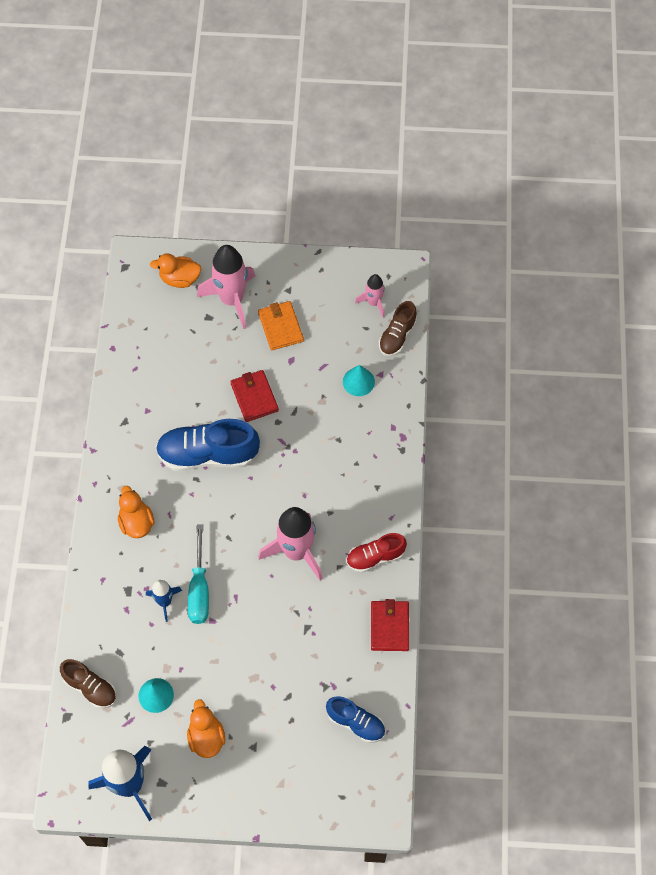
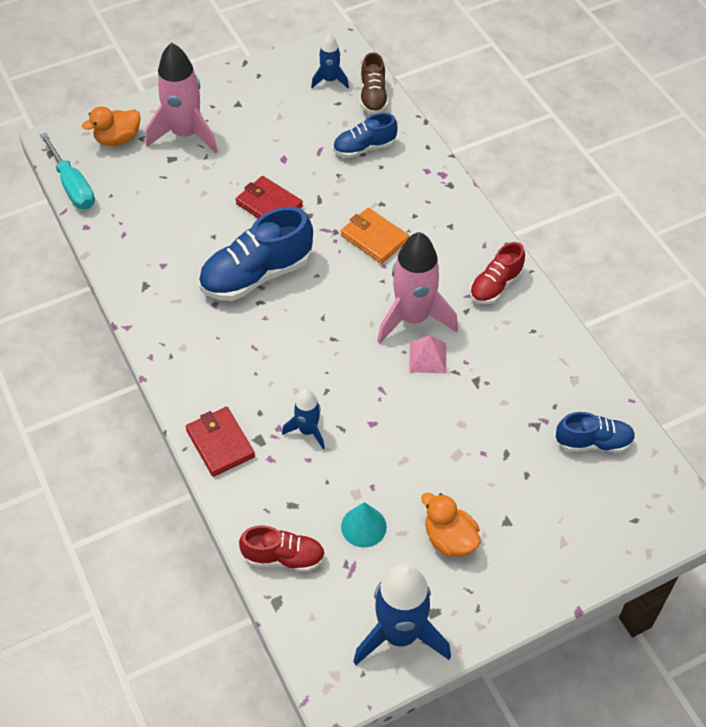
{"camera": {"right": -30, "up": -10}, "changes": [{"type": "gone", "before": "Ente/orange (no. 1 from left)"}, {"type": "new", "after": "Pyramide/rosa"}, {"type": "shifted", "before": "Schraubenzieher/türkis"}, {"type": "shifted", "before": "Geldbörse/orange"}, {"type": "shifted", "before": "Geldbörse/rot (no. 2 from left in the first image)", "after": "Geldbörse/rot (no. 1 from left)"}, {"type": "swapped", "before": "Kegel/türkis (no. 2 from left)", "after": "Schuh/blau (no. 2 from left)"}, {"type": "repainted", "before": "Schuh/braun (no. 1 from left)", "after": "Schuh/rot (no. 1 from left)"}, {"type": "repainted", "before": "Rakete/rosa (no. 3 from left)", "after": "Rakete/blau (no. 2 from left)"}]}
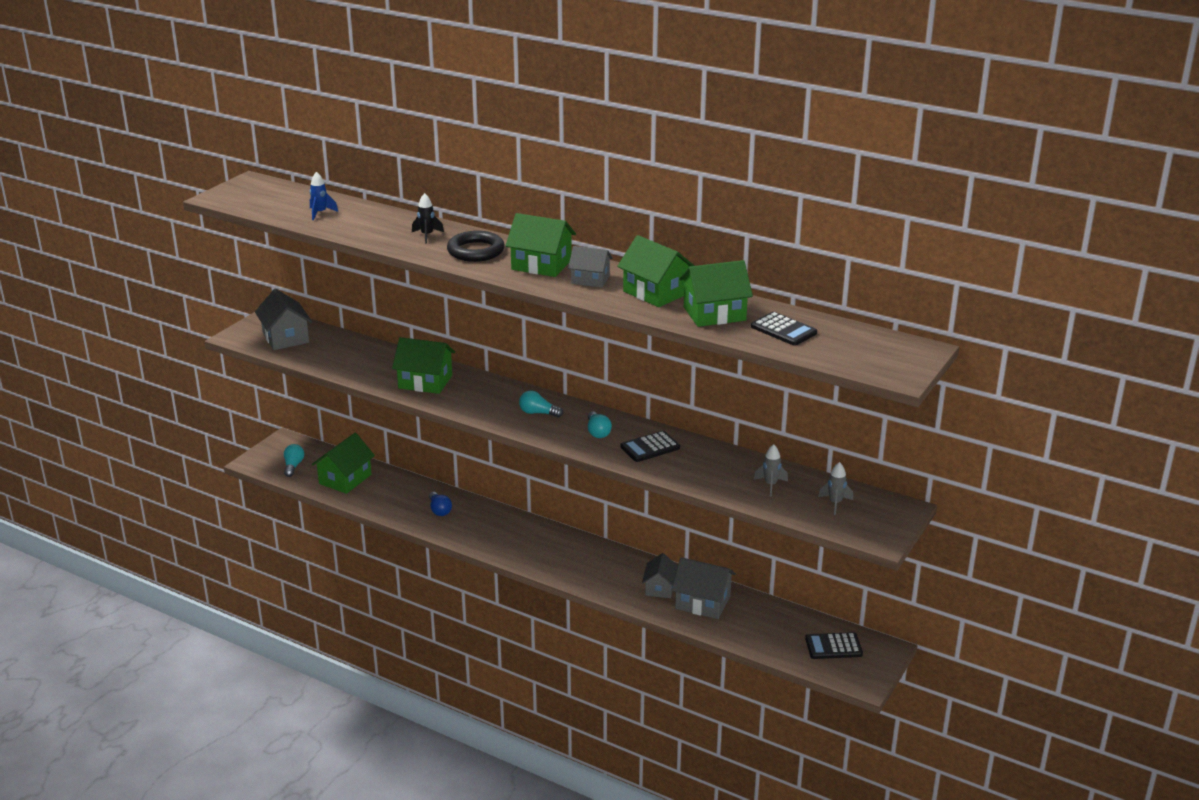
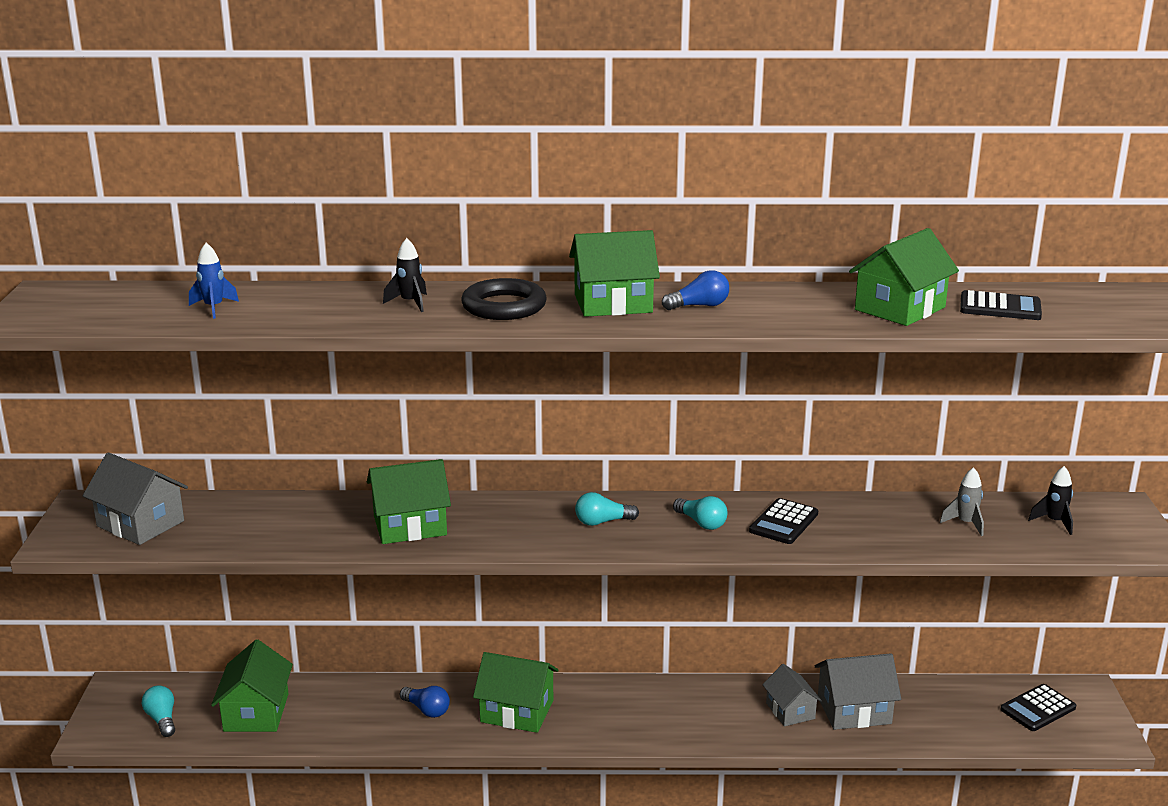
{"camera": {"right": -30, "up": -5}, "changes": [{"type": "shifted", "before": "Haus/grün (no. 4 from left in the first image)", "after": "Haus/grün (no. 3 from left)"}, {"type": "swapped", "before": "Haus/grau (no. 2 from left)", "after": "Glühbirne/blau (no. 2 from left)"}, {"type": "repainted", "before": "Rakete/grau (no. 2 from left)", "after": "Rakete/schwarz (no. 2 from left)"}]}
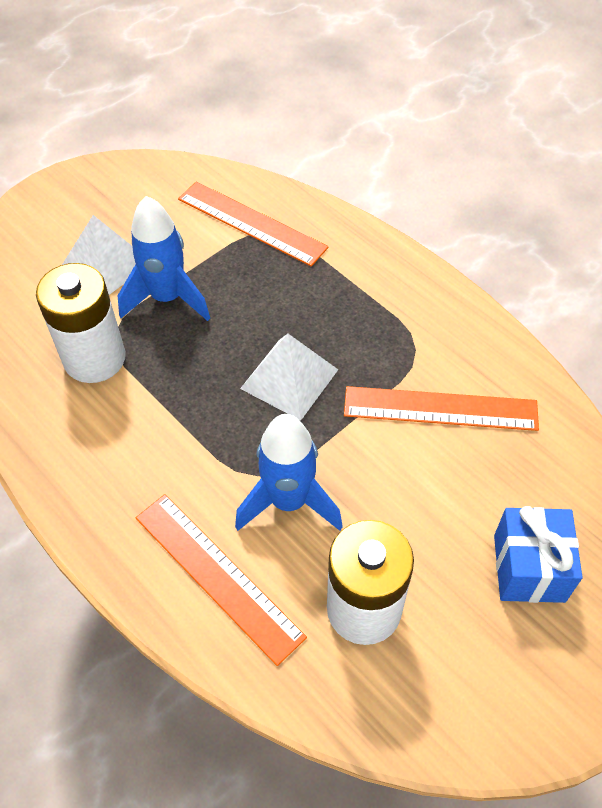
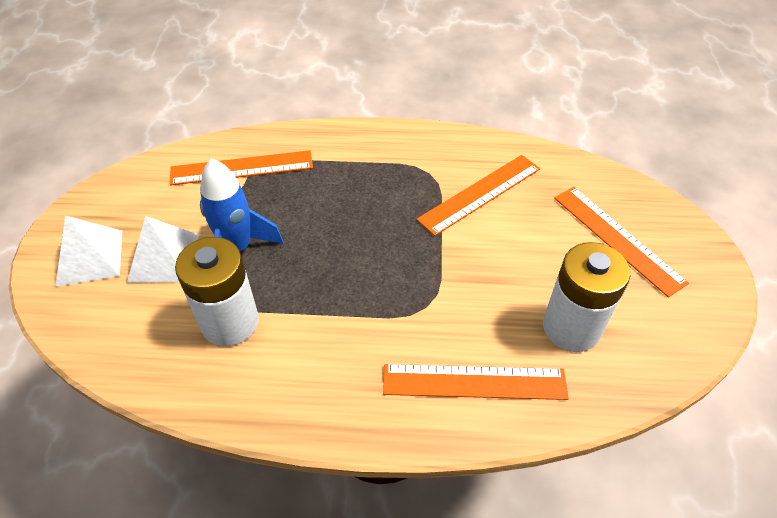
{"camera": {"right": -45, "up": -5}, "changes": [{"type": "gone", "before": "Rakete/blau (no. 2 from left)"}, {"type": "shifted", "before": "Pyramide/weiß (no. 2 from left in the first image)", "after": "Pyramide/weiß (no. 1 from left)"}, {"type": "swapped", "before": "Geschenk/blau", "after": "Lineal/orange (no. 4 from left)"}]}
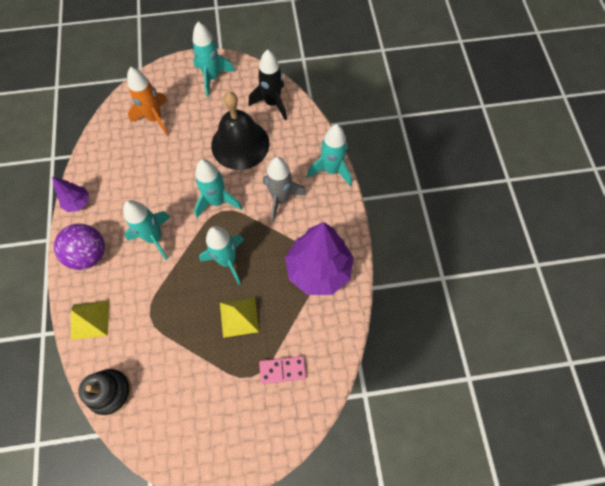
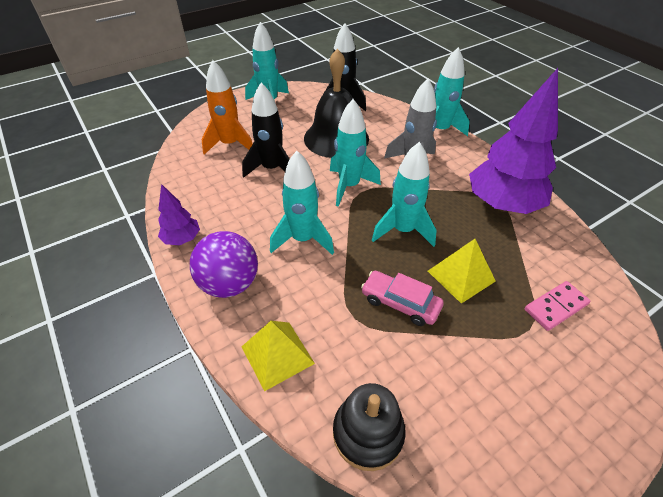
{"camera": {"right": -25, "up": -20}, "changes": [{"type": "new", "after": "Rakete/schwarz (no. 1 from left)"}, {"type": "new", "after": "Auto/rosa"}]}
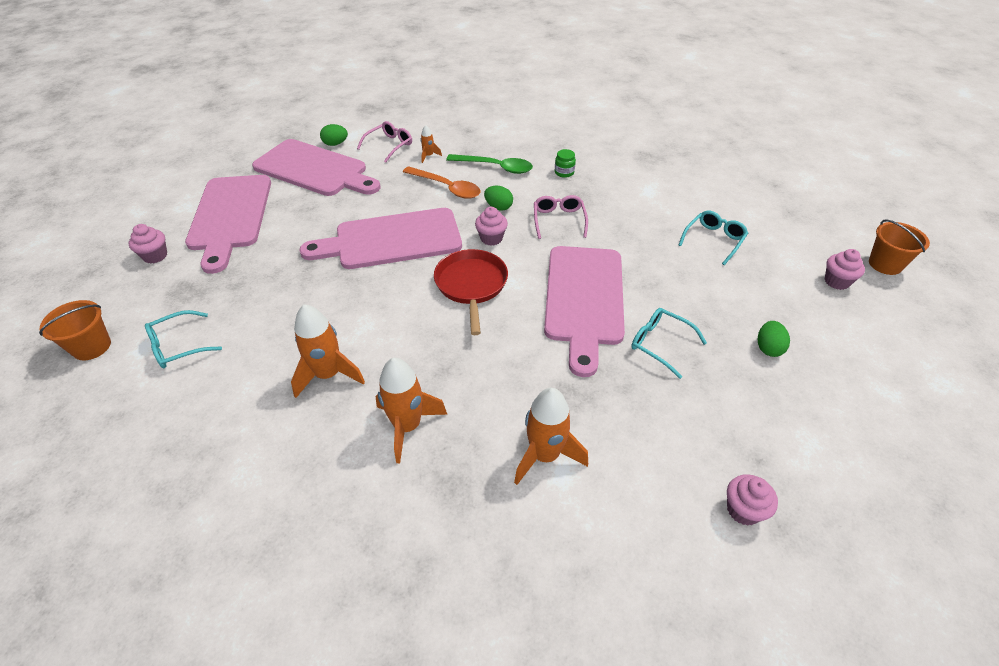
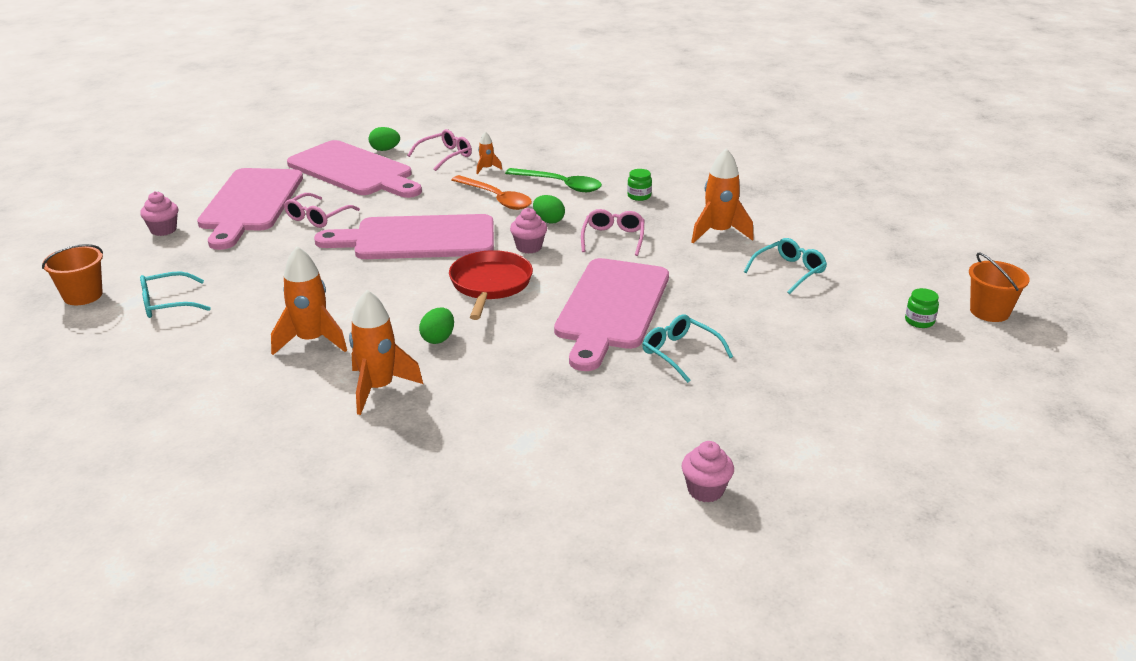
{"camera": {"right": 10, "up": -15}, "changes": [{"type": "new", "after": "Brille/rosa (no. 1 from left)"}, {"type": "shifted", "before": "Rakete/orange (no. 4 from left)"}, {"type": "shifted", "before": "Ei/grün (no. 3 from left in the first image)", "after": "Ei/grün (no. 2 from left)"}, {"type": "swapped", "before": "Muffin/rosa (no. 4 from left)", "after": "Einmachglas/grün (no. 2 from left)"}]}
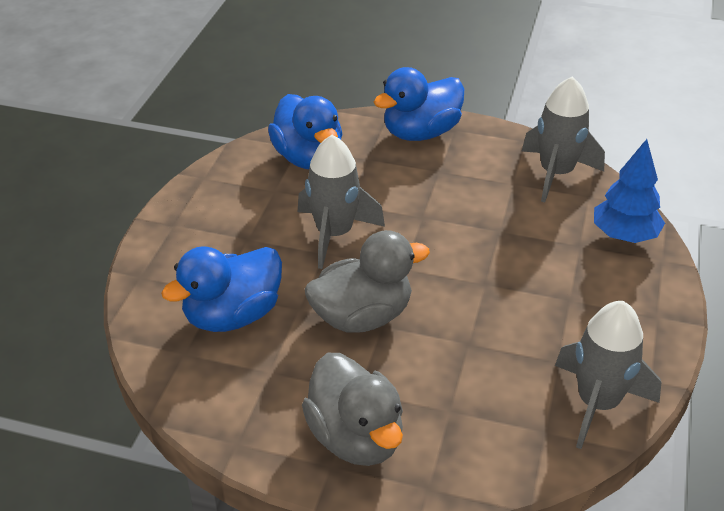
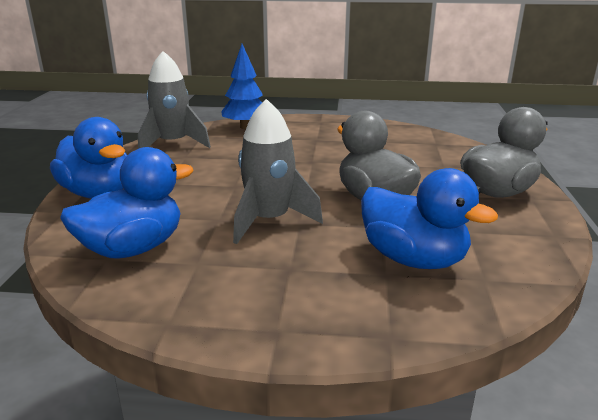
{"camera": {"right": -100, "up": -15}, "changes": [{"type": "gone", "before": "Rakete/grau (no. 3 from left)"}]}
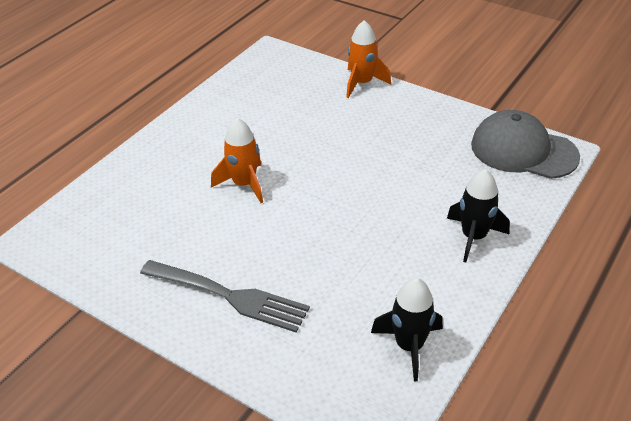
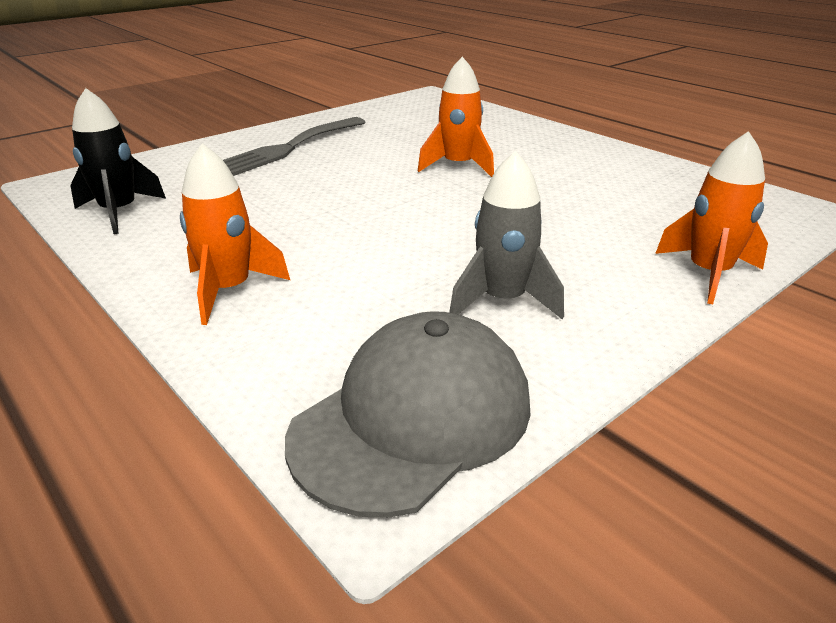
{"camera": {"right": 105, "up": -10}, "changes": [{"type": "new", "after": "Rakete/grau"}, {"type": "repainted", "before": "Rakete/schwarz (no. 2 from left)", "after": "Rakete/orange (no. 1 from left)"}]}
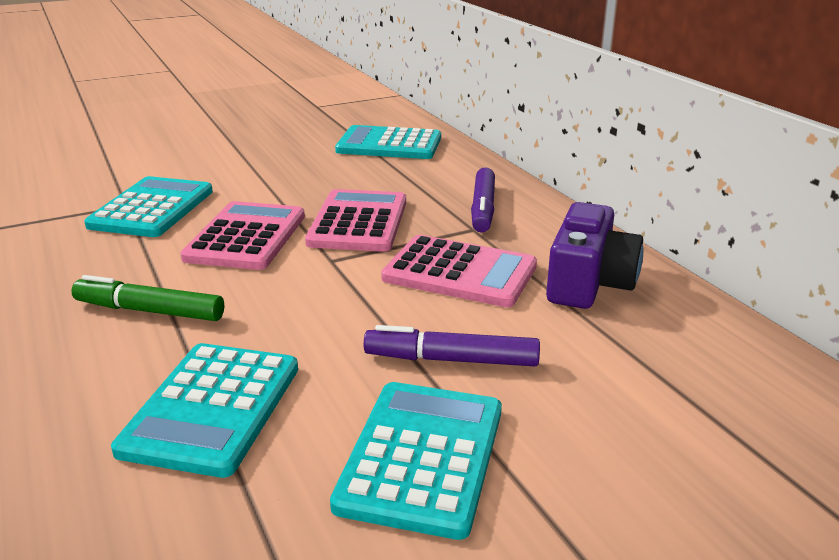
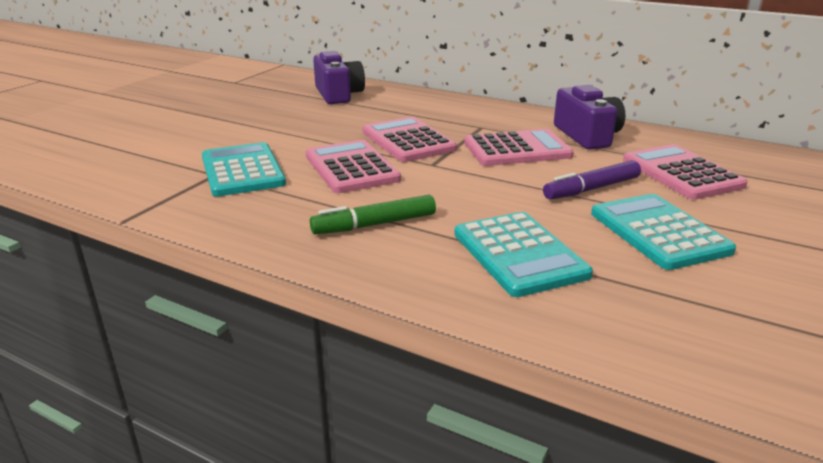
{"camera": {"right": -35, "up": 0}, "changes": [{"type": "gone", "before": "Filzstift/lila (no. 2 from left)"}, {"type": "new", "after": "Taschenrechner/rosa (no. 4 from left)"}, {"type": "swapped", "before": "Taschenrechner/türkis (no. 3 from left)", "after": "Kamera/lila (no. 1 from left)"}]}
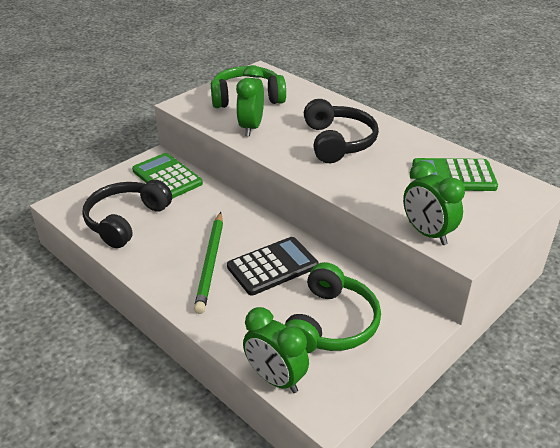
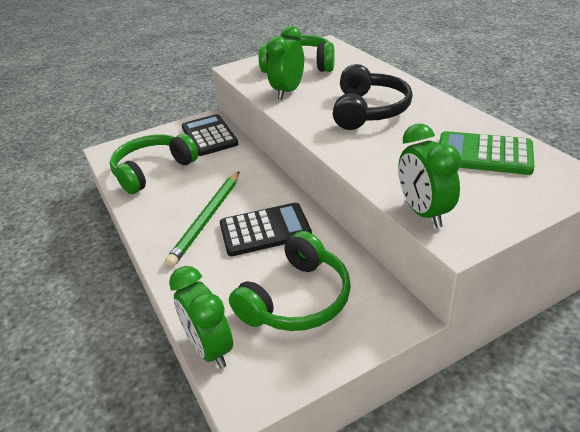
{"camera": {"right": 20, "up": 0}, "changes": [{"type": "repainted", "before": "Kopfhörer/schwarz (no. 1 from left)", "after": "Kopfhörer/grün (no. 1 from left)"}, {"type": "repainted", "before": "Taschenrechner/grün (no. 1 from left)", "after": "Taschenrechner/schwarz (no. 1 from left)"}]}
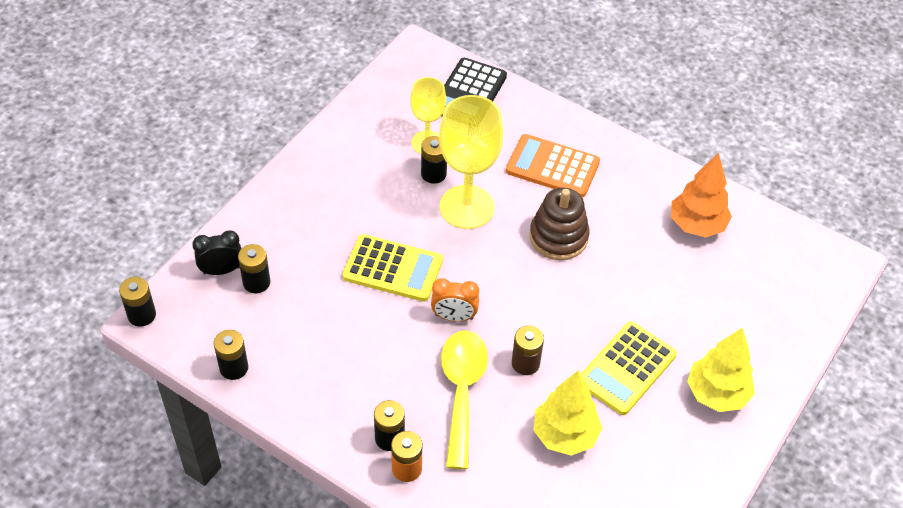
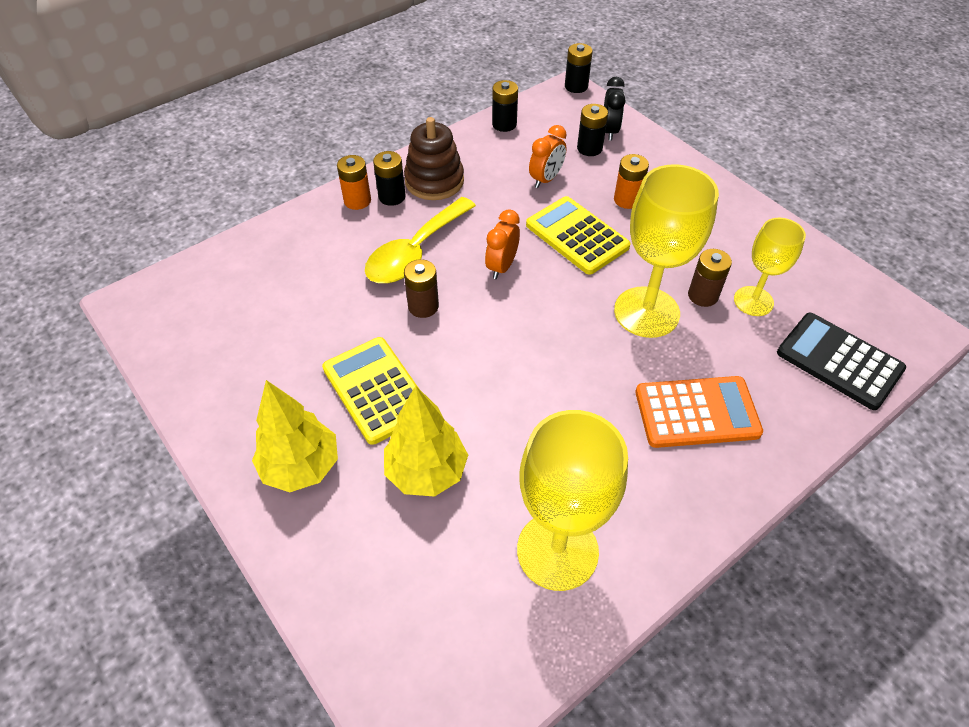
{"camera": {"right": 110, "up": 0}, "changes": [{"type": "new", "after": "Wecker/orange (no. 2 from left)"}, {"type": "new", "after": "Batterie/orange (no. 2 from left)"}, {"type": "shifted", "before": "Stapelspielzeug/braun"}, {"type": "shifted", "before": "Baum/gelb (no. 1 from left in the first image)", "after": "Baum/gelb (no. 2 from left)"}, {"type": "swapped", "before": "Baum/orange", "after": "Kelch/gelb (no. 1 from left)"}, {"type": "repainted", "before": "Batterie/schwarz (no. 5 from left)", "after": "Batterie/braun (no. 2 from left)"}, {"type": "rotated", "before": "Taschenrechner/gelb (no. 1 from left in the first image)", "turn": 105}, {"type": "rotated", "before": "Löffel/gelb", "turn": 105}, {"type": "rotated", "before": "Taschenrechner/orange", "turn": 45}]}
